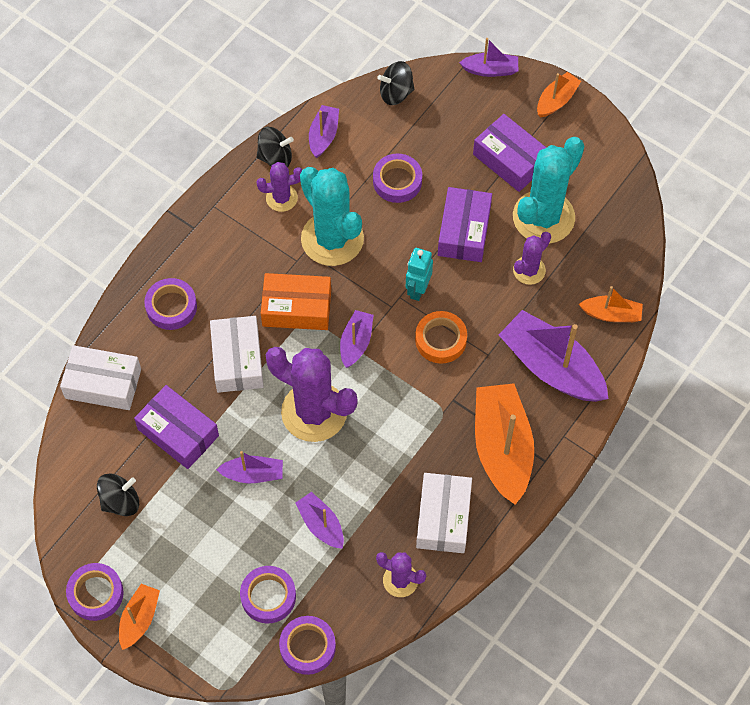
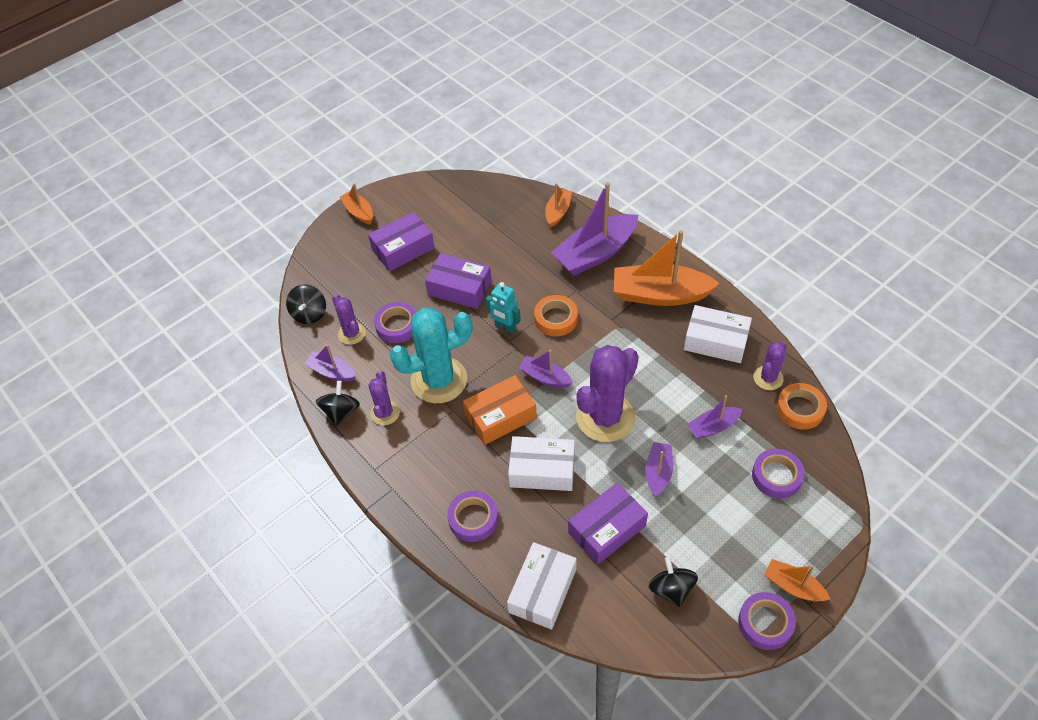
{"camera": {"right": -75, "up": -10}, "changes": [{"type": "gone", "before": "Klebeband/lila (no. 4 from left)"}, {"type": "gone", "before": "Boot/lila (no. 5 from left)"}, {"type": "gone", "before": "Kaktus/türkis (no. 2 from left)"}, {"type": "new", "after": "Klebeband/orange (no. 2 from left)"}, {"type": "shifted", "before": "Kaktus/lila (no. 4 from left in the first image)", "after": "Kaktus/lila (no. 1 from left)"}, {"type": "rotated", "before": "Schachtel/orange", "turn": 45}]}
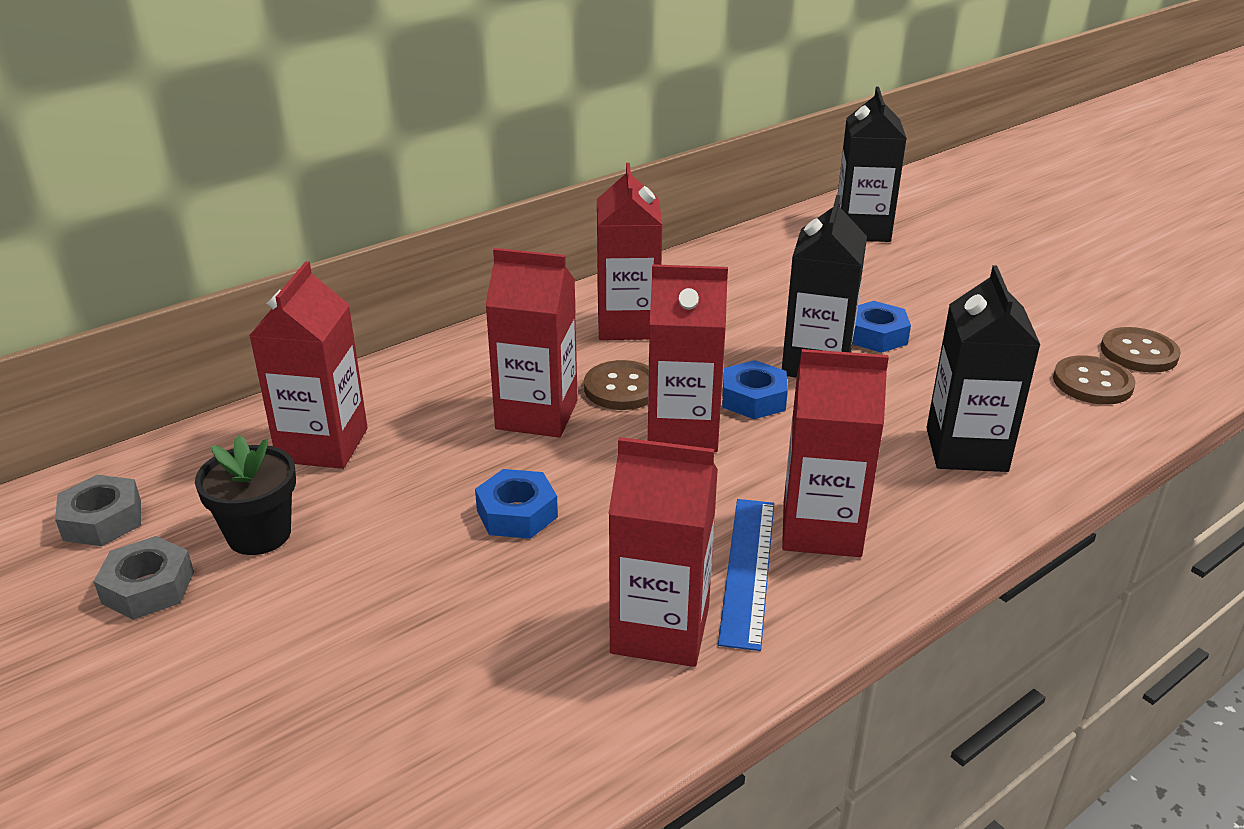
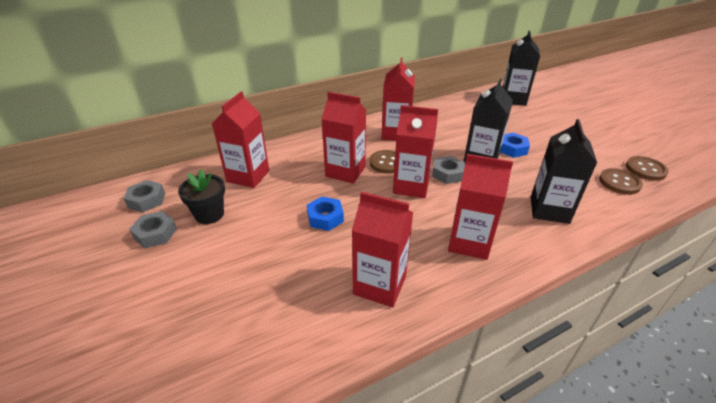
{"camera": {"right": 10, "up": 5}, "changes": [{"type": "gone", "before": "Lineal/blau"}, {"type": "repainted", "before": "Sechskantmutter/blau (no. 2 from left)", "after": "Sechskantmutter/grau (no. 3 from left)"}]}
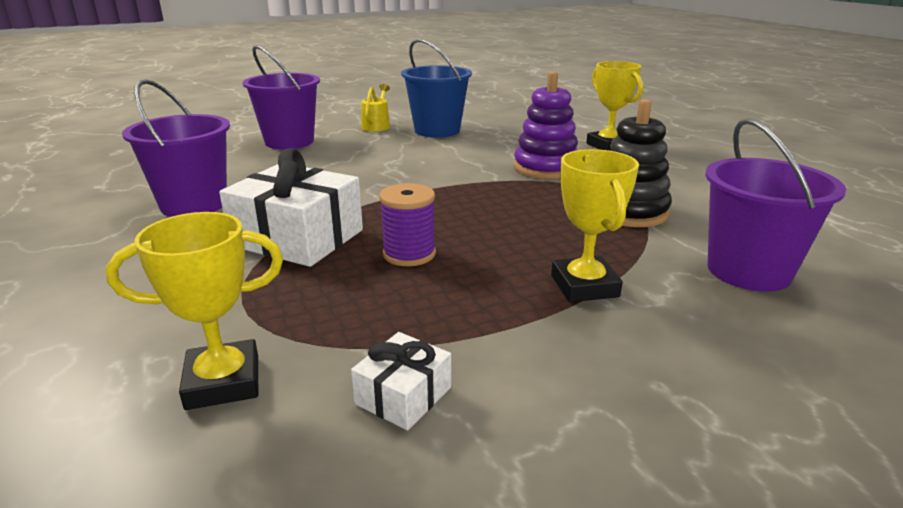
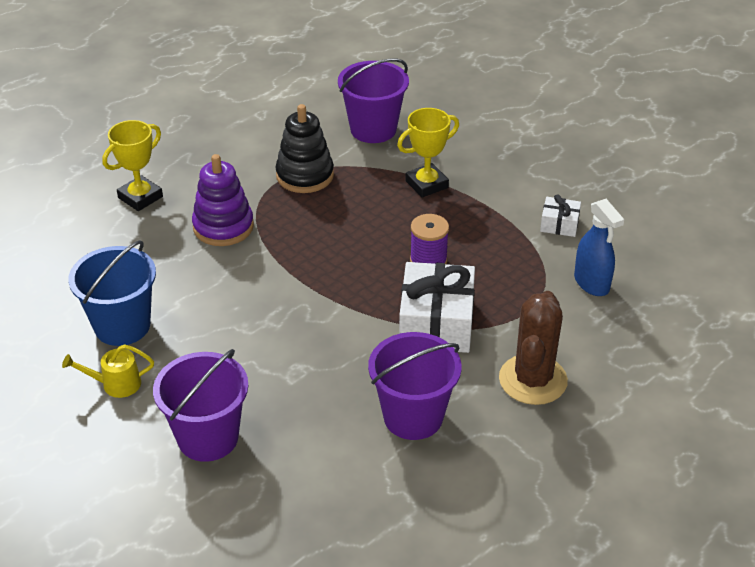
{"camera": {"right": -110, "up": 15}, "changes": [{"type": "new", "after": "Kaktus/braun"}, {"type": "swapped", "before": "Pokal/gelb (no. 1 from left)", "after": "Sprühflasche/blau"}]}
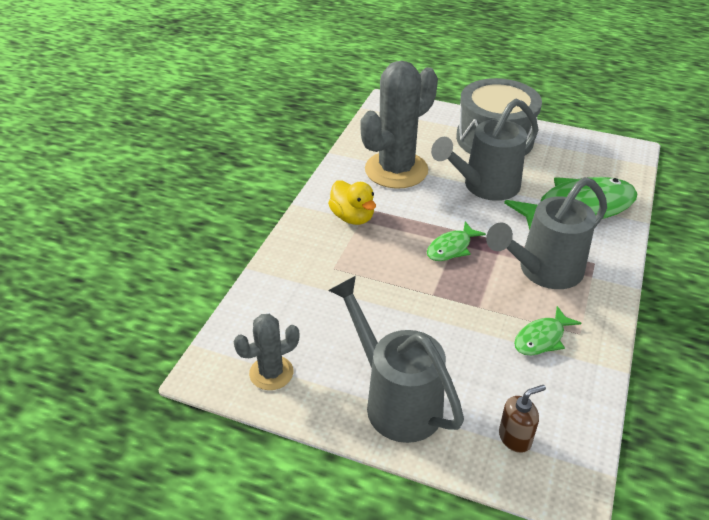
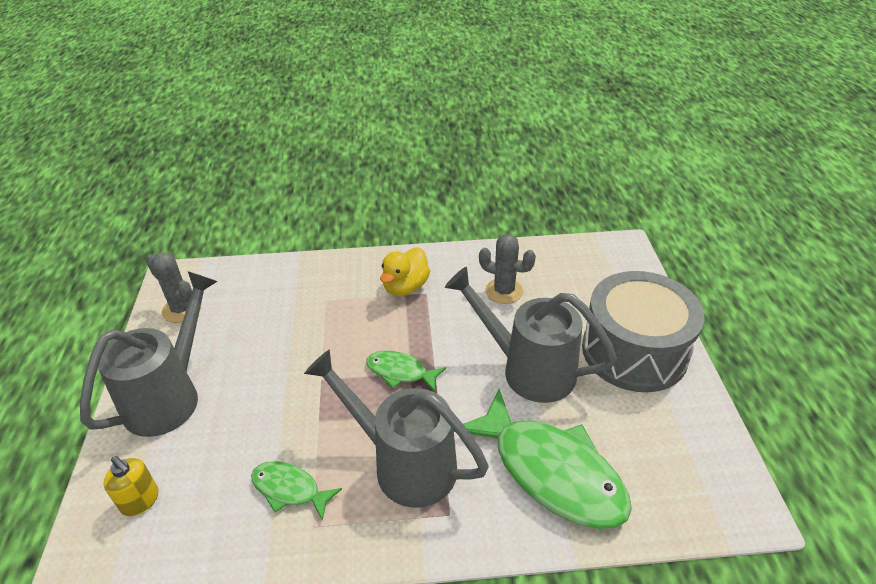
{"camera": {"right": 65, "up": 0}, "changes": [{"type": "repainted", "before": "Seifenspender/braun", "after": "Seifenspender/gelb"}, {"type": "scaled", "before": "Kaktus/grau (no. 2 from left)", "scale": 0.52}]}
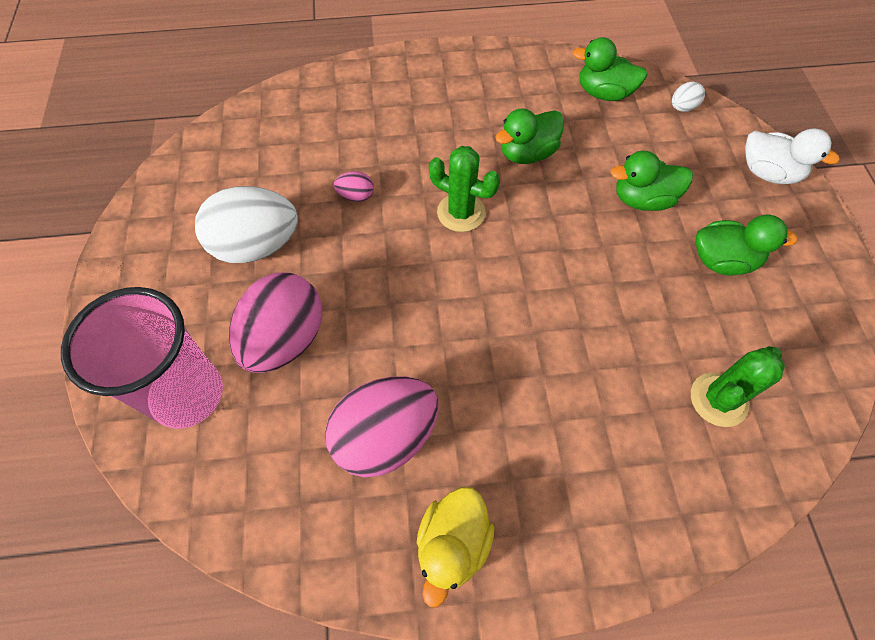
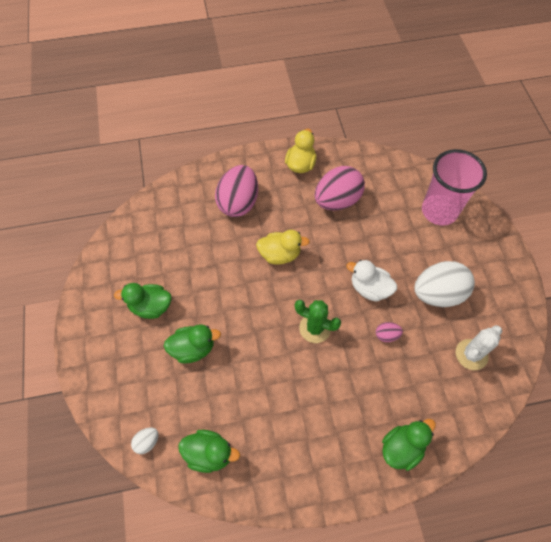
{"camera": {"right": 175, "up": 0}, "changes": [{"type": "gone", "before": "Kaktus/grün (no. 2 from left)"}, {"type": "new", "after": "Ente/gelb (no. 1 from left)"}, {"type": "new", "after": "Kaktus/weiß"}, {"type": "shifted", "before": "Ei/rosa (no. 1 from left)"}, {"type": "shifted", "before": "Ente/grün (no. 1 from left in the first image)", "after": "Ente/grün (no. 4 from left)"}, {"type": "shifted", "before": "Ente/weiß"}]}
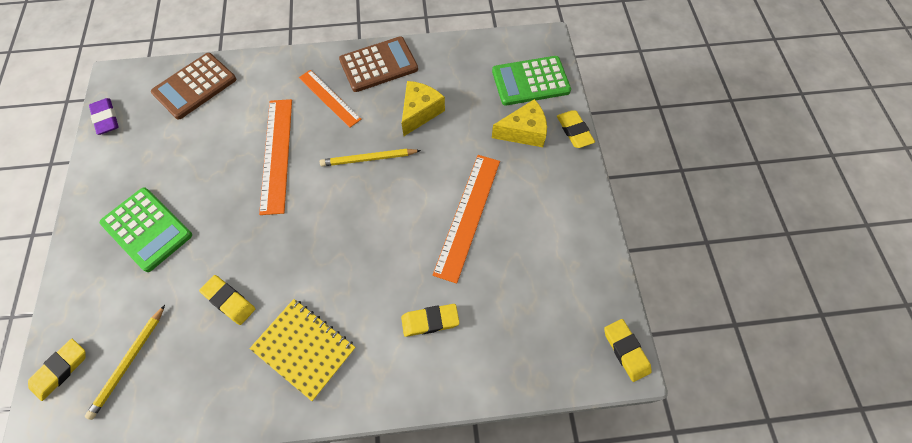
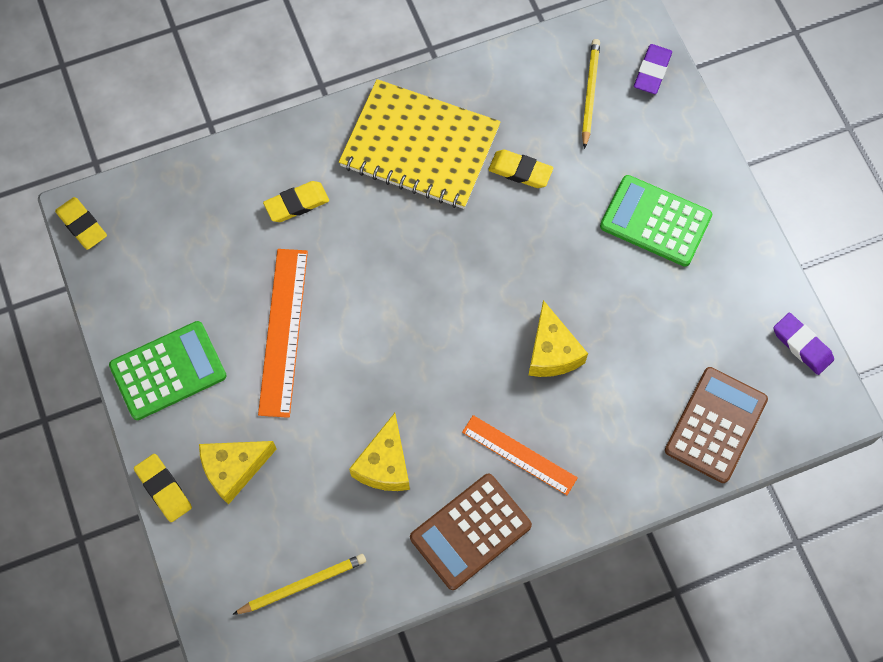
{"camera": {"right": 165, "up": 5}, "changes": [{"type": "shifted", "before": "Bleistift/gelb (no. 2 from left in the first image)", "after": "Bleistift/gelb (no. 1 from left)"}, {"type": "shifted", "before": "Taschenrechner/grün (no. 2 from left in the first image)", "after": "Taschenrechner/grün (no. 1 from left)"}, {"type": "swapped", "before": "Lineal/orange (no. 1 from left)", "after": "Käse/gelb (no. 3 from left)"}, {"type": "repainted", "before": "Radiergummi/gelb (no. 1 from left)", "after": "Radiergummi/lila (no. 1 from left)"}, {"type": "scaled", "before": "Notizbuch/gelb", "scale": 1.5}]}
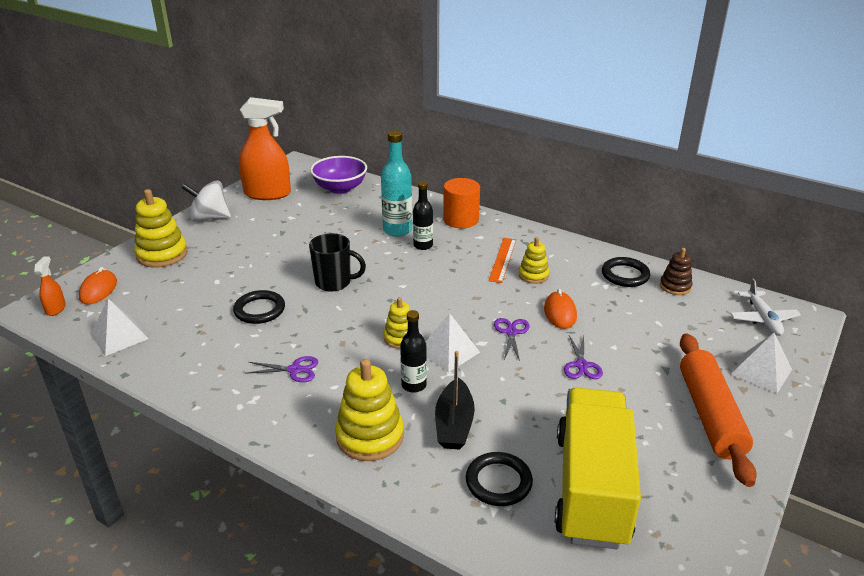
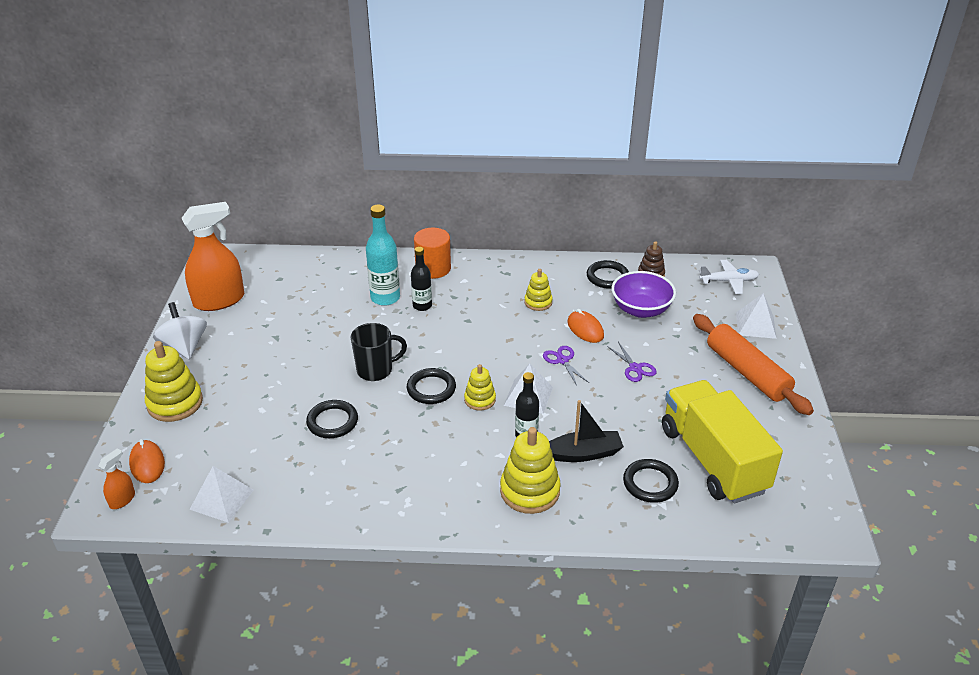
{"camera": {"right": -30, "up": 5}, "changes": [{"type": "gone", "before": "Schere/lila (no. 1 from left)"}, {"type": "gone", "before": "Lineal/orange"}, {"type": "new", "after": "Ring/schwarz (no. 2 from left)"}, {"type": "shifted", "before": "Schüssel/lila"}, {"type": "rotated", "before": "Sprühflasche/orange (no. 1 from left)", "turn": 60}, {"type": "rotated", "before": "Kreisel/weiß", "turn": 90}, {"type": "rotated", "before": "Boot/schwarz", "turn": -75}, {"type": "rotated", "before": "Flugzeug/weiß", "turn": -60}]}
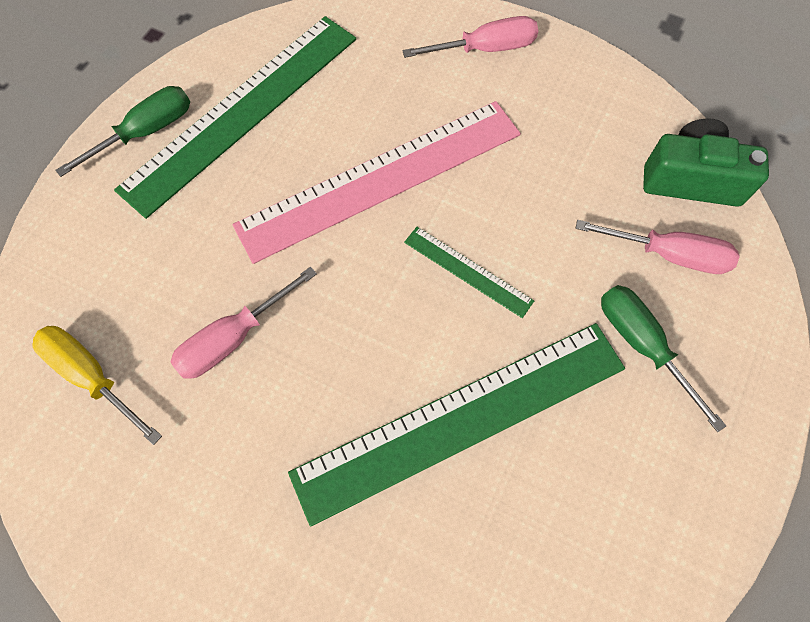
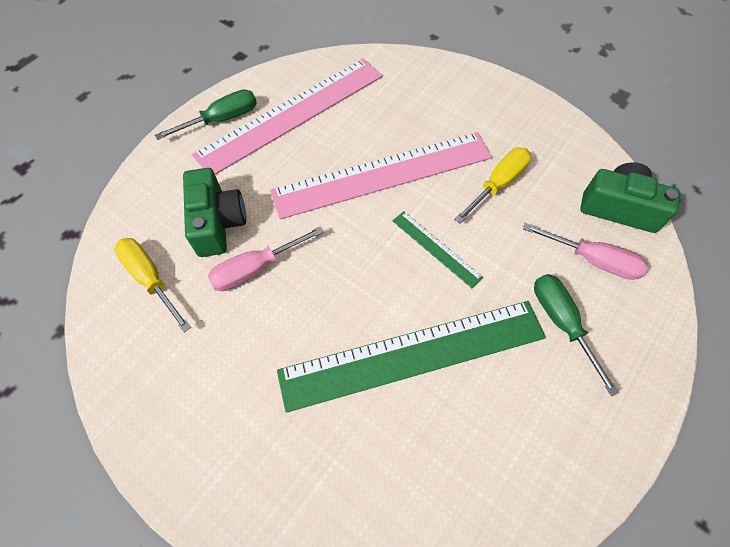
{"camera": {"right": 10, "up": -5}, "changes": [{"type": "gone", "before": "Schraubenzieher/rosa (no. 2 from left)"}, {"type": "new", "after": "Kamera/grün (no. 1 from left)"}, {"type": "new", "after": "Schraubenzieher/gelb (no. 2 from left)"}, {"type": "repainted", "before": "Lineal/grün (no. 1 from left)", "after": "Lineal/rosa (no. 1 from left)"}]}
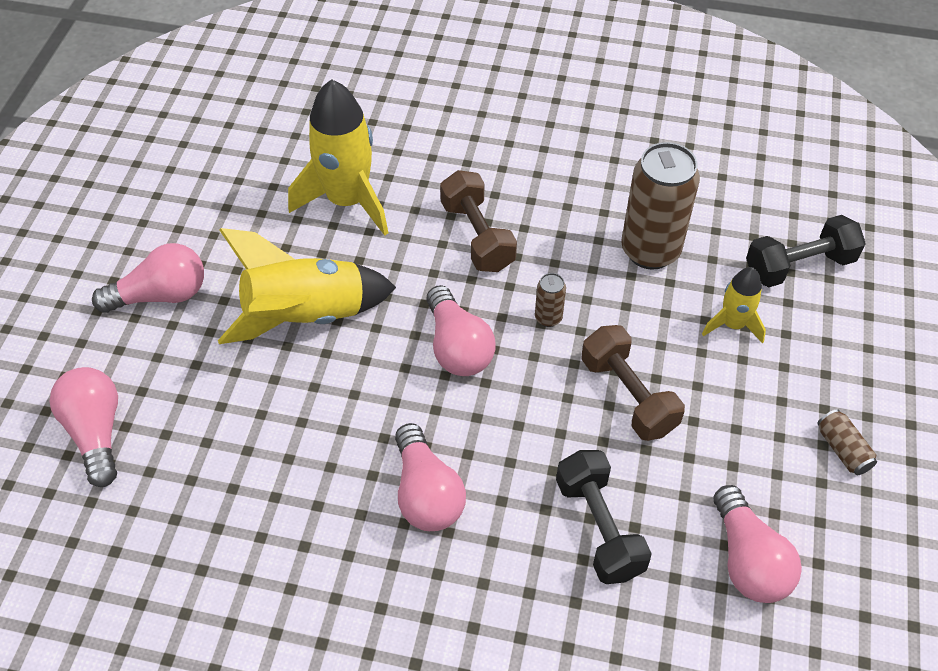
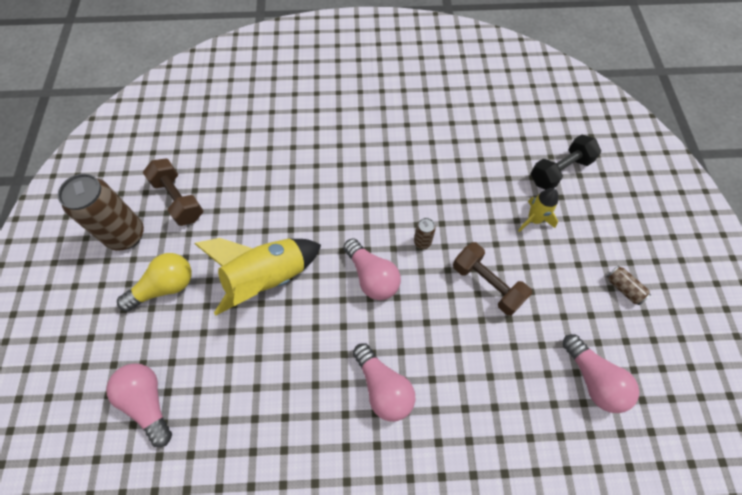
{"camera": {"right": -15, "up": 10}, "changes": [{"type": "gone", "before": "Rakete/gelb (no. 2 from left)"}, {"type": "gone", "before": "Hantel/schwarz (no. 1 from left)"}, {"type": "shifted", "before": "Hantel/braun (no. 1 from left)"}, {"type": "shifted", "before": "Dose/braun (no. 2 from left in the first image)", "after": "Dose/braun (no. 1 from left)"}, {"type": "repainted", "before": "Glühbirne/rosa (no. 2 from left)", "after": "Glühbirne/gelb"}]}
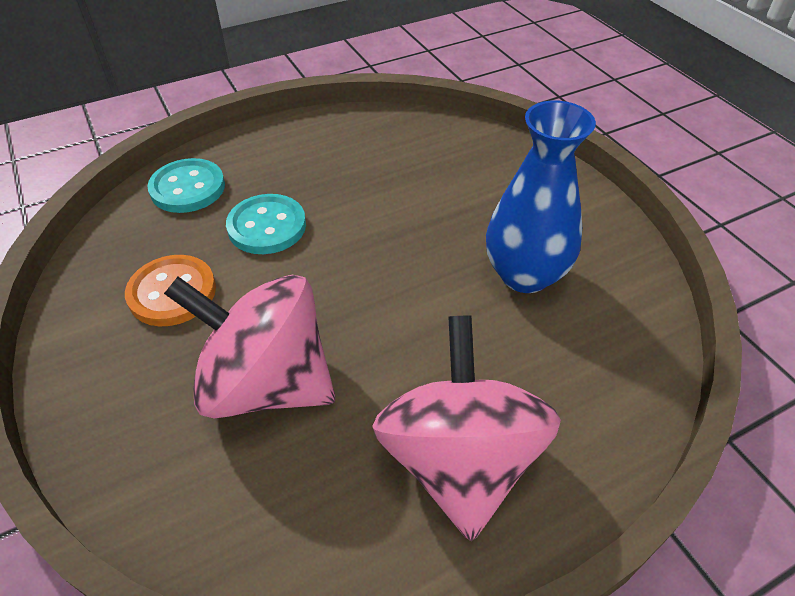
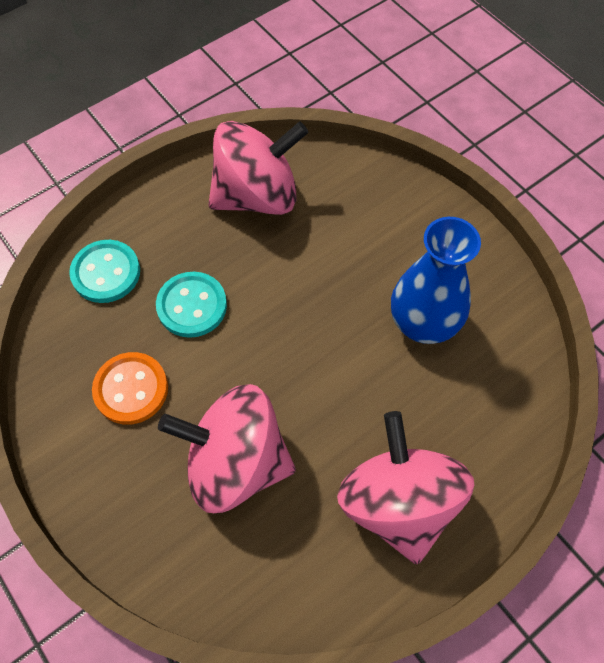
{"camera": {"right": -10, "up": 15}, "changes": [{"type": "new", "after": "Kreisel/rosa (no. 2 from left)"}]}
